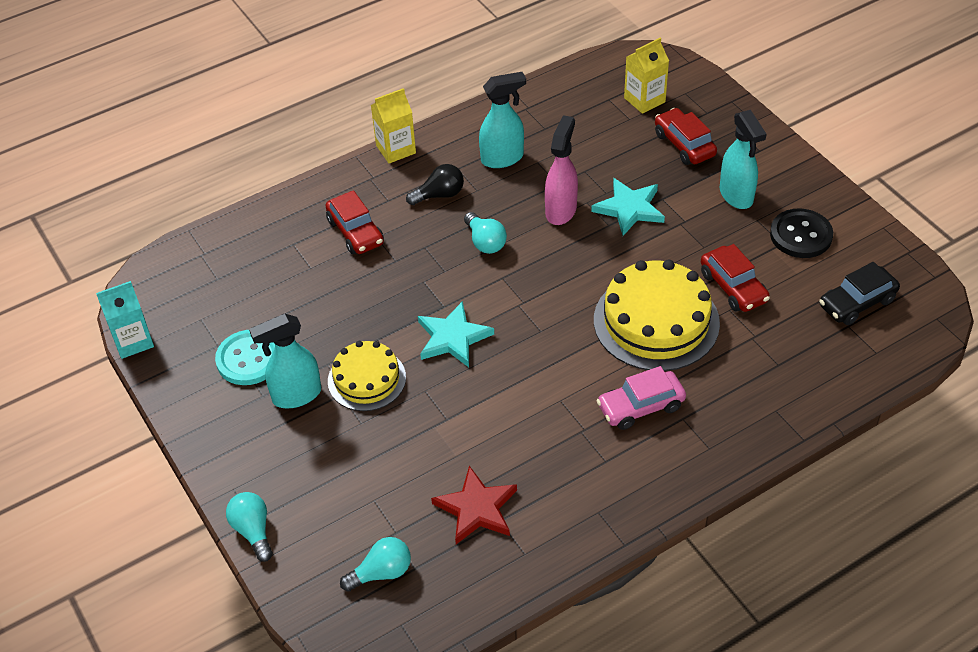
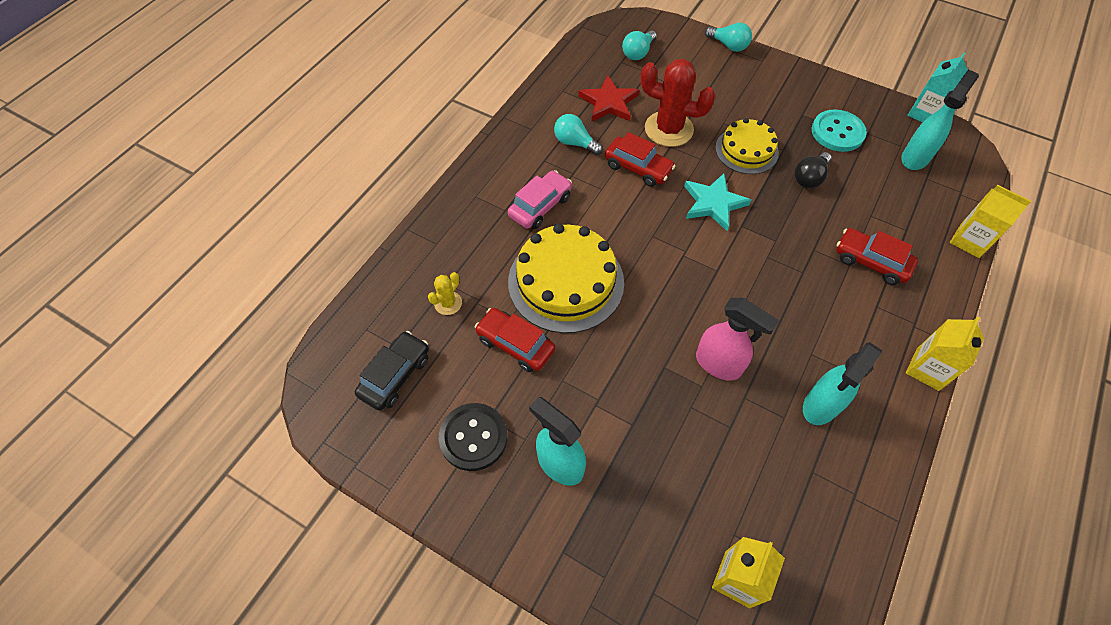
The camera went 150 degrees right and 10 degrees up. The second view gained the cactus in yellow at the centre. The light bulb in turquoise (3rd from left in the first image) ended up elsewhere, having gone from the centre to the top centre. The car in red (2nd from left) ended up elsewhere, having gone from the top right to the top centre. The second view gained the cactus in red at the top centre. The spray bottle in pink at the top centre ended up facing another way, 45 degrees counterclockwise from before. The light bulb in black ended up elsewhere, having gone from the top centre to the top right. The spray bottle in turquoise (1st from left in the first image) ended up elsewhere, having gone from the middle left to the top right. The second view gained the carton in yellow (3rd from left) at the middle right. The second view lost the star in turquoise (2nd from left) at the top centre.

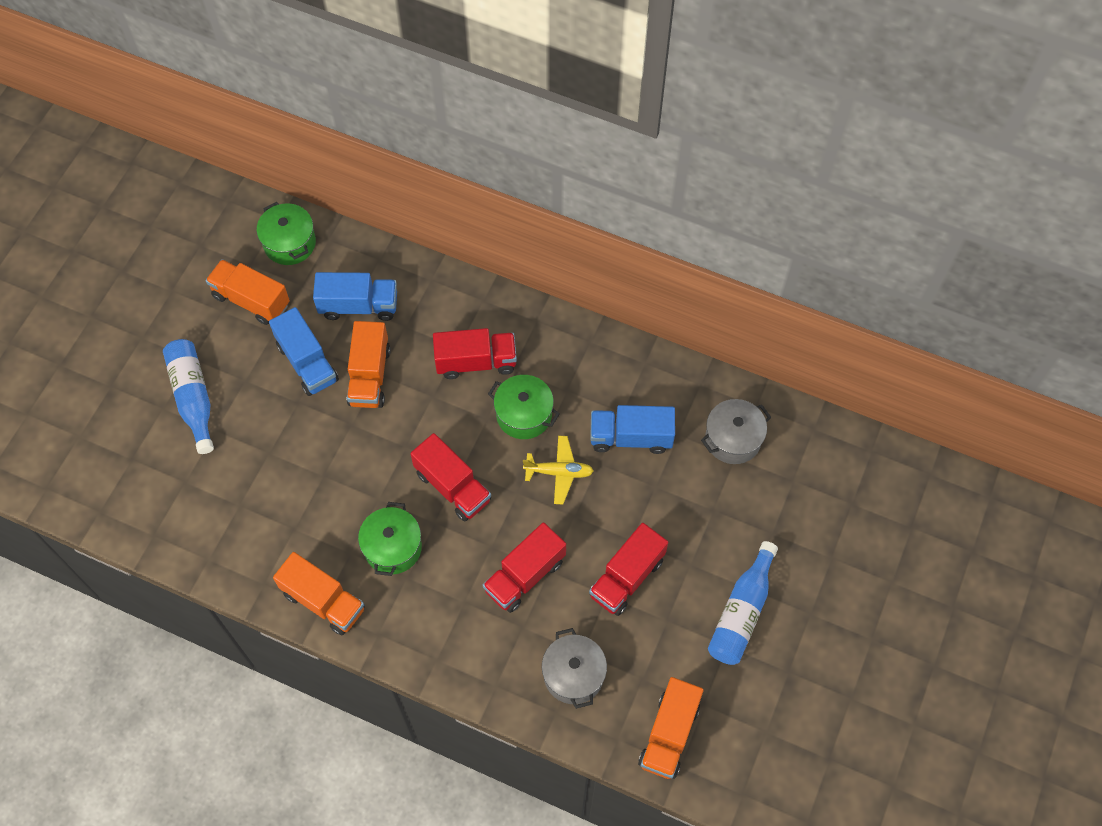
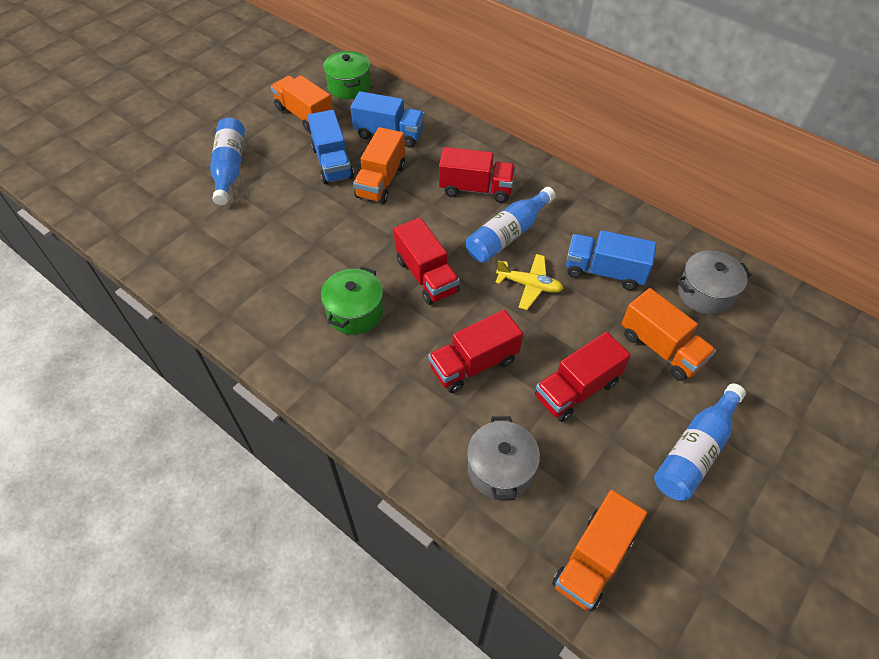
The camera went 15 degrees right and 10 degrees down. Where the pot in green (3rd from left) stood at the centre, the bottle in blue (2nd from left) came to stand at the centre. The truck in orange (2nd from left in the first image) ended up elsewhere, having gone from the bottom left to the middle right.

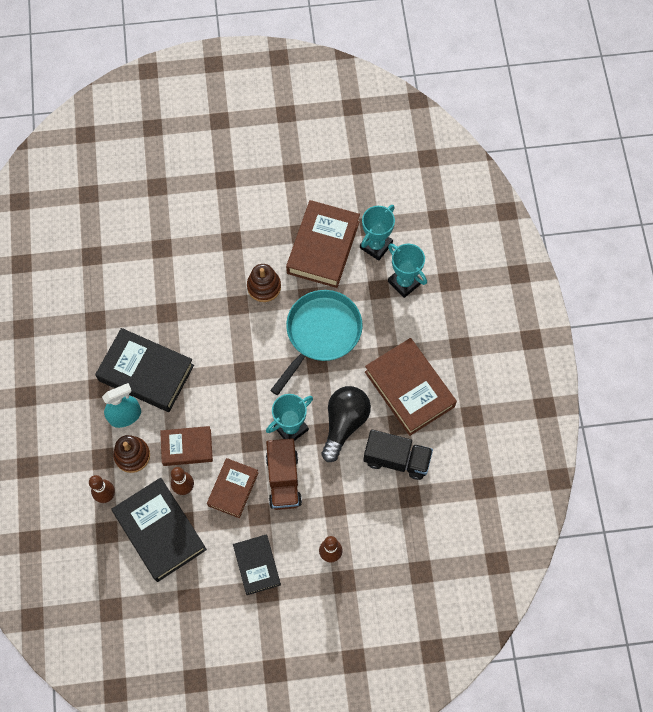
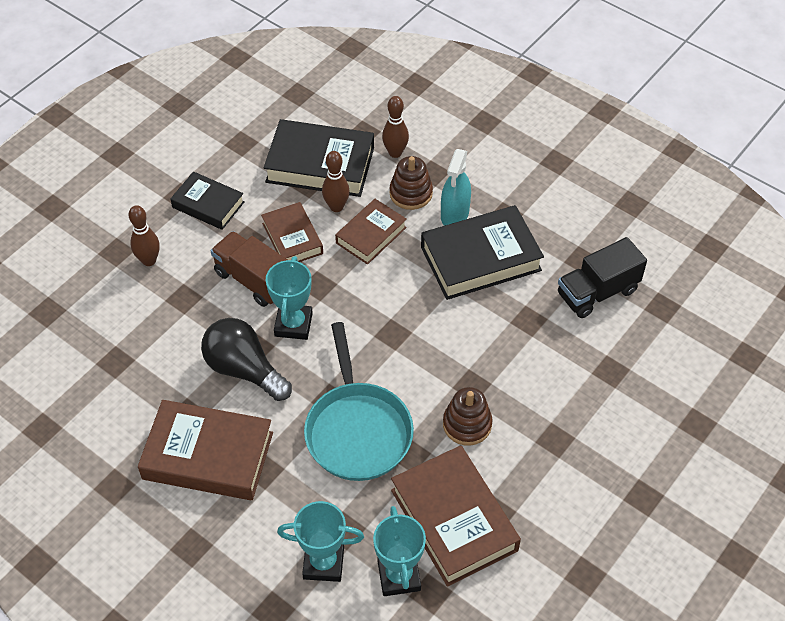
The camera went 135 degrees right and 15 degrees down. The light bulb in black at the centre ended up facing another way, 150 degrees clockwise from before. The truck in black ended up elsewhere, having gone from the centre to the middle right.

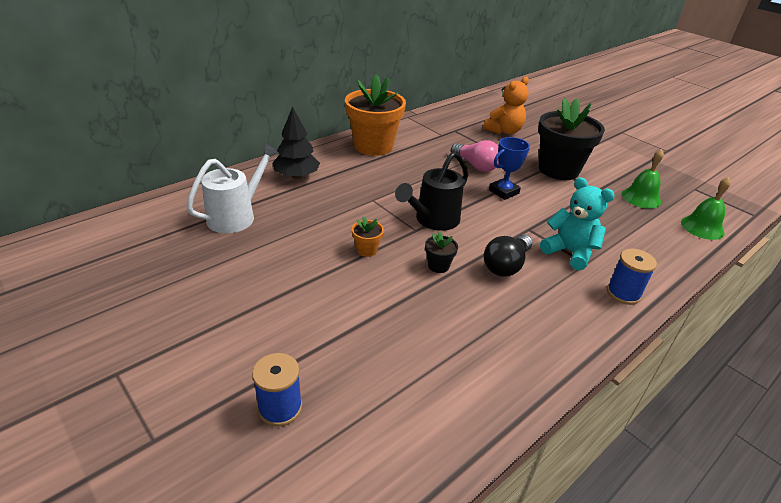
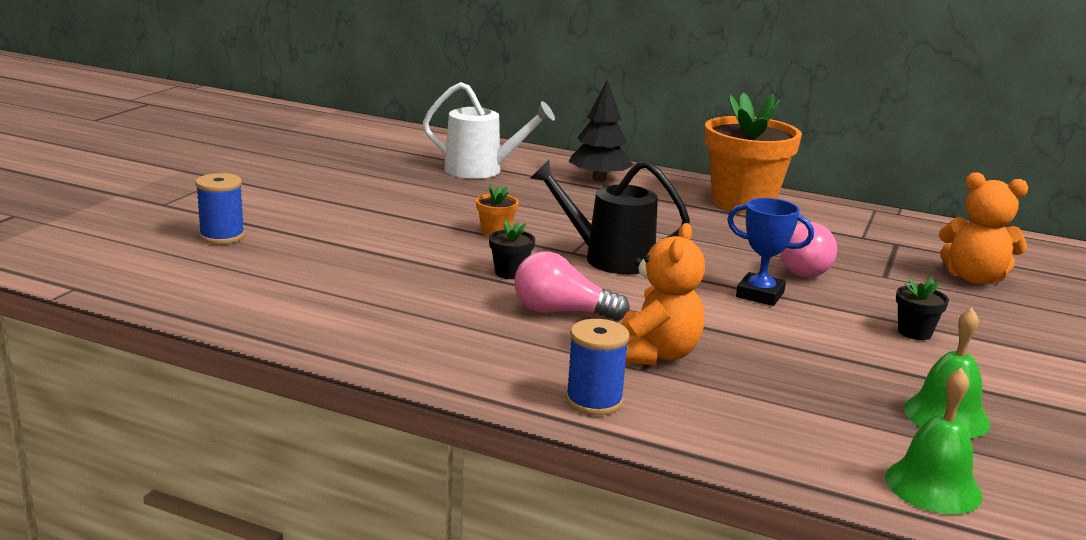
The camera went 65 degrees right and 15 degrees down. What was the light bulb in black at the centre turned into the light bulb in pink (1st from left) at the centre. What was the teddy bear in turquoise at the middle right turned into the teddy bear in orange (1st from left) at the centre. The size of the flower pot in black (2nd from left) at the top right changed by a factor of 0.41.

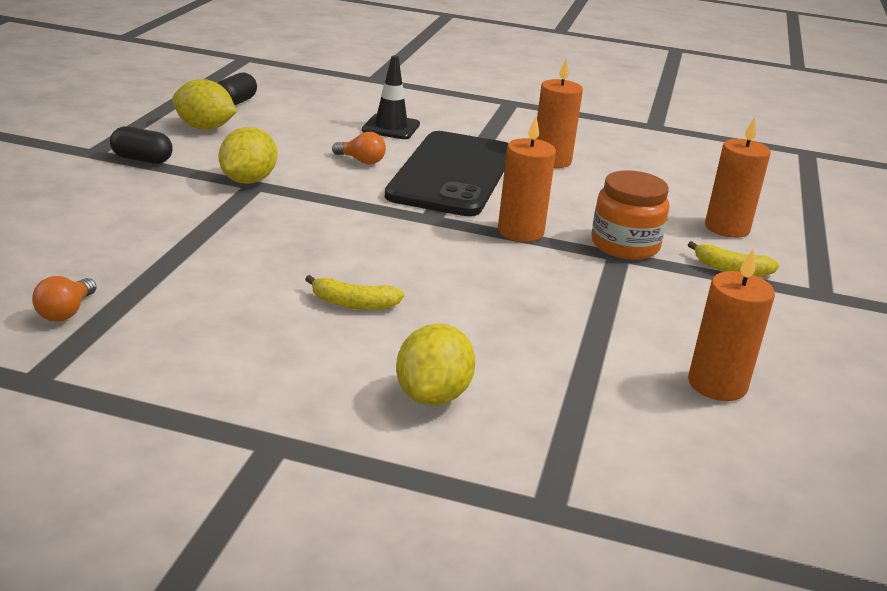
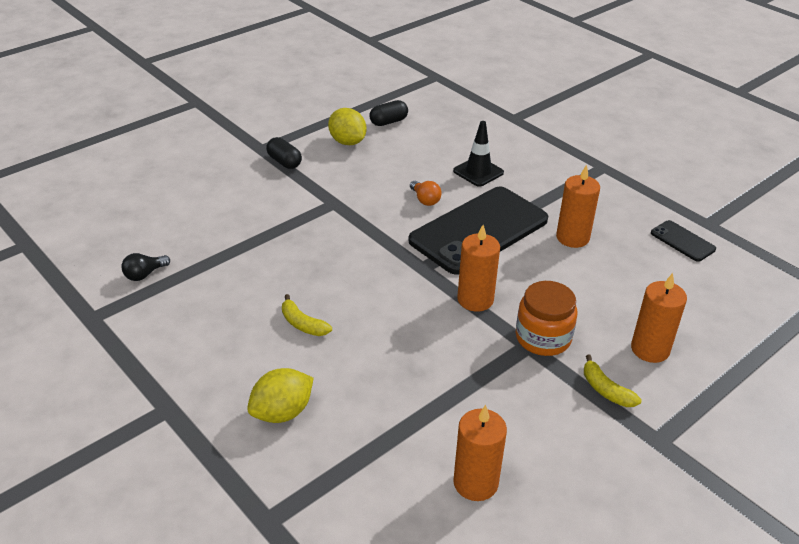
The camera went 35 degrees right and 10 degrees up. What was the light bulb in orange (1st from left) at the middle left turned into the light bulb in black at the middle left. The second view gained the phone in black (2nd from left) at the middle right. The second view lost the lemon in yellow (2nd from left) at the top left.

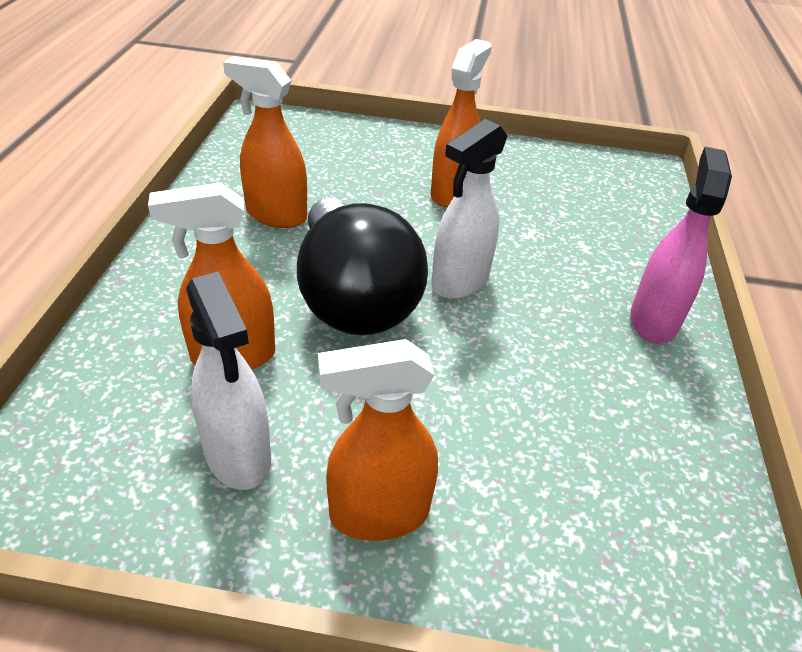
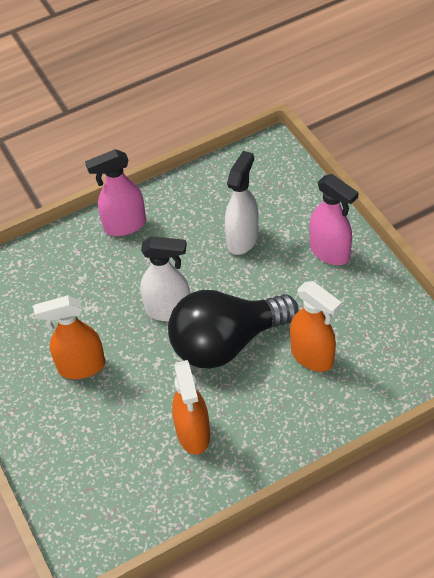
The camera went 120 degrees left and 10 degrees up. The light bulb in black at the centre ended up facing another way, 150 degrees counterclockwise from before. The spray bottle in white (1st from left in the first image) ended up elsewhere, having gone from the middle left to the centre. What was the spray bottle in orange (3rd from left) at the bottom centre turned into the spray bottle in pink (2nd from left) at the middle right.

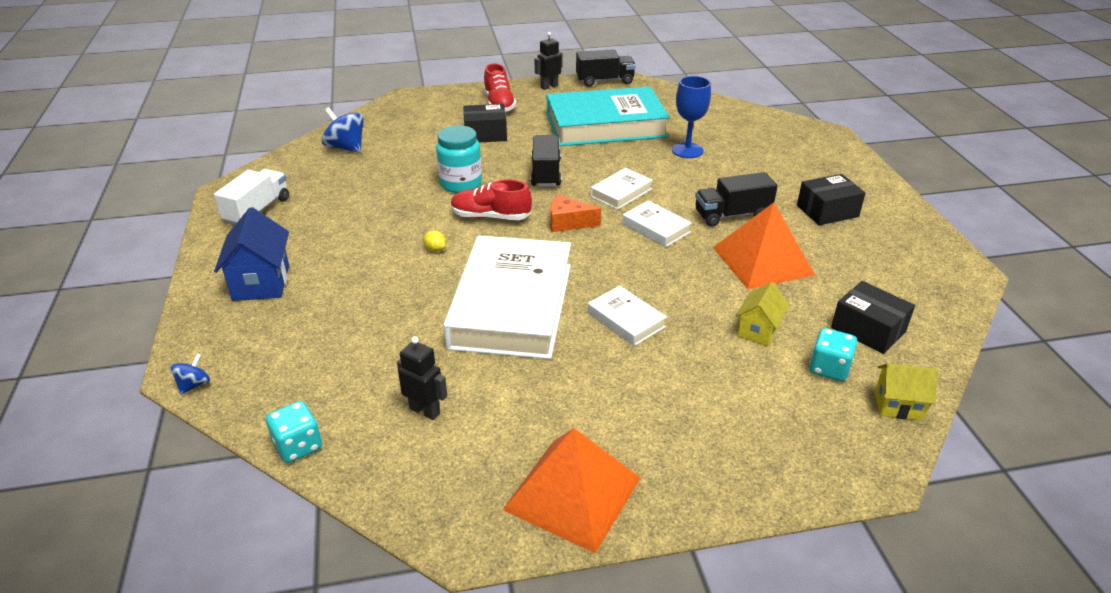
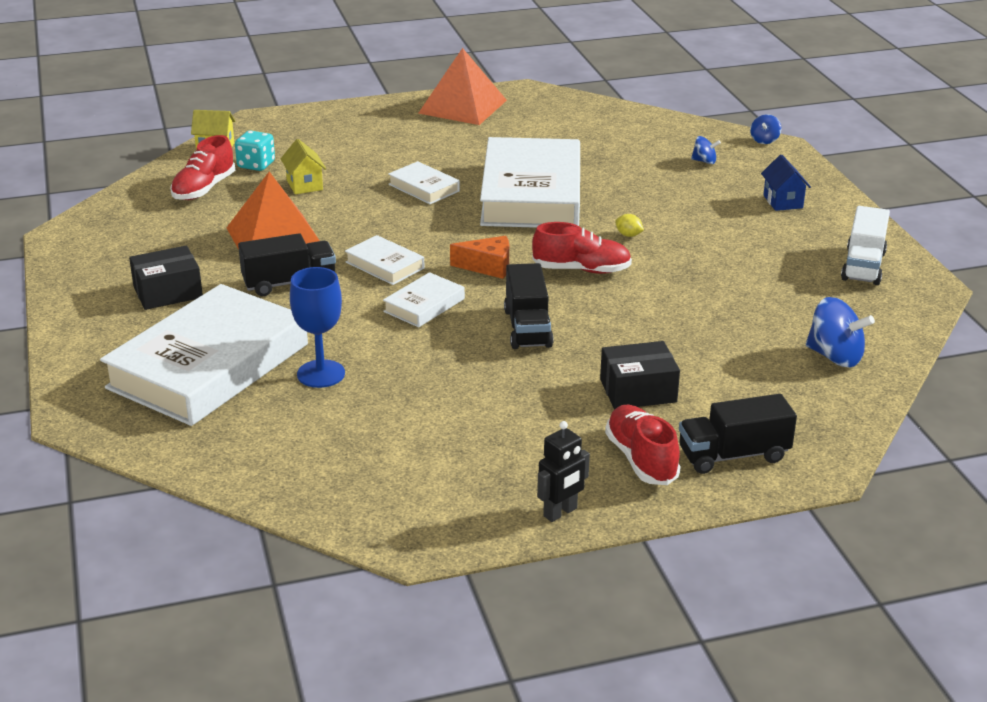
The camera went 175 degrees right and 5 degrees down. The second view gained the book in white (1st from left) at the middle left. Where the box in black (3rd from left) stood at the middle right, the shoe in red (1st from left) came to stand at the top left. The house in yellow (1st from left in the first image) at the middle right ended up facing another way, 45 degrees counterclockwise from before. The truck in black (2nd from left in the first image) ended up elsewhere, having gone from the top centre to the middle right. The second view gained the spinning top in blue (1st from left) at the top right. The size of the house in blue at the middle left changed by a factor of 0.63. The second view lost the dice in turquoise (1st from left) at the bottom left. The second view lost the robot in black (1st from left) at the centre. The second view lost the jar in turquoise at the top centre. The second view lost the book in turquoise at the top centre.

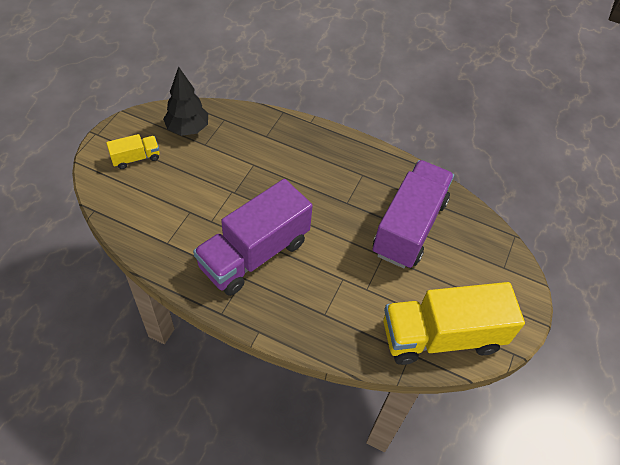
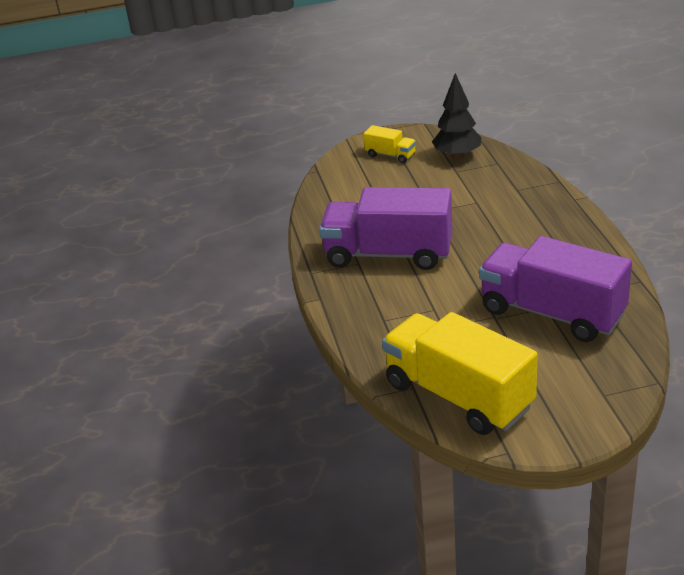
The camera went 60 degrees right and 20 degrees down. The truck in purple (2nd from left) at the centre ended up facing another way, 135 degrees counterclockwise from before.

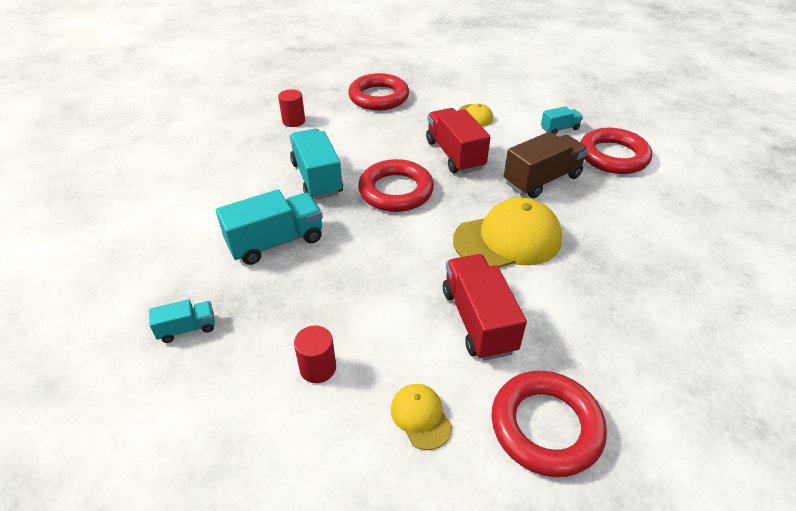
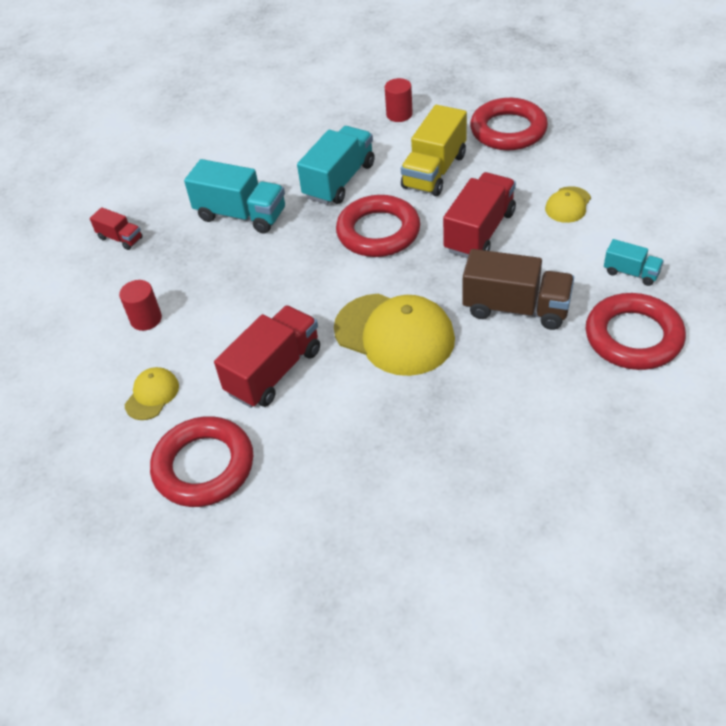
The camera went 55 degrees right and 5 degrees up. What was the truck in turquoise (1st from left) at the middle left turned into the truck in red (1st from left) at the top left. The second view gained the truck in yellow at the top centre.

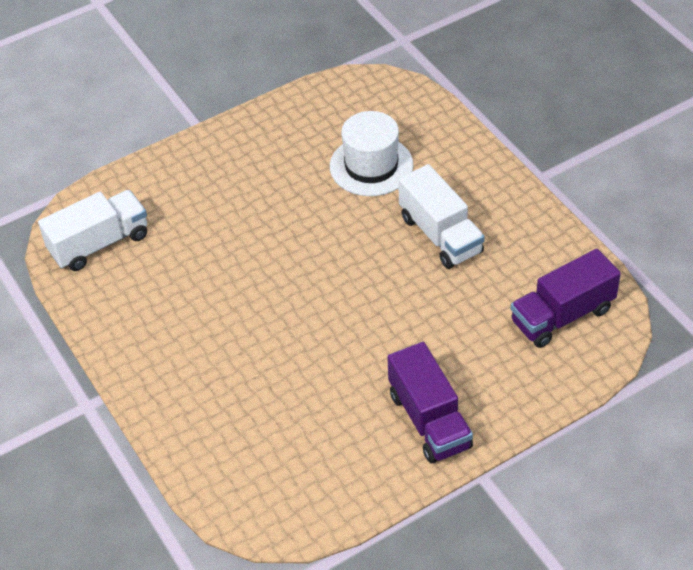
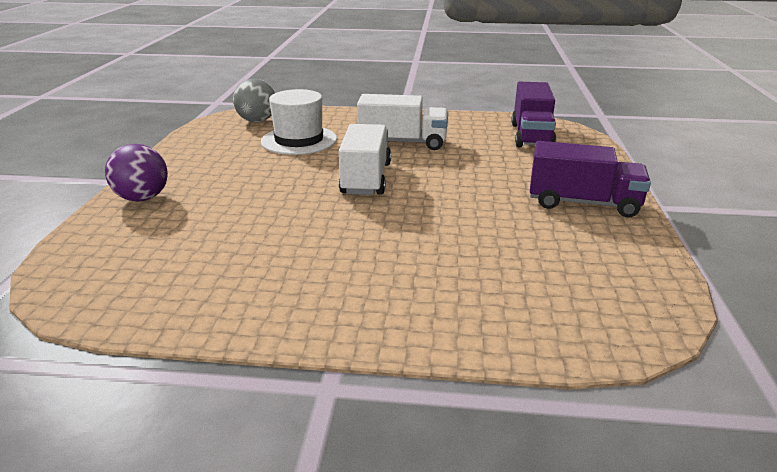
The camera went 55 degrees left and 20 degrees down. The second view gained the ball in purple at the middle left. The second view gained the ball in grey at the top left. The truck in white (1st from left) ended up elsewhere, having gone from the middle left to the centre.

